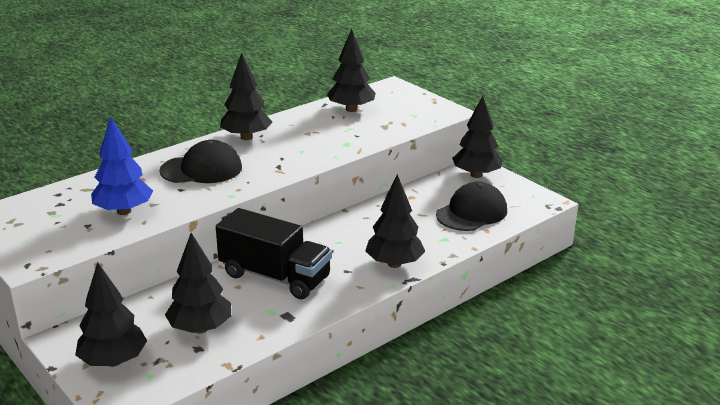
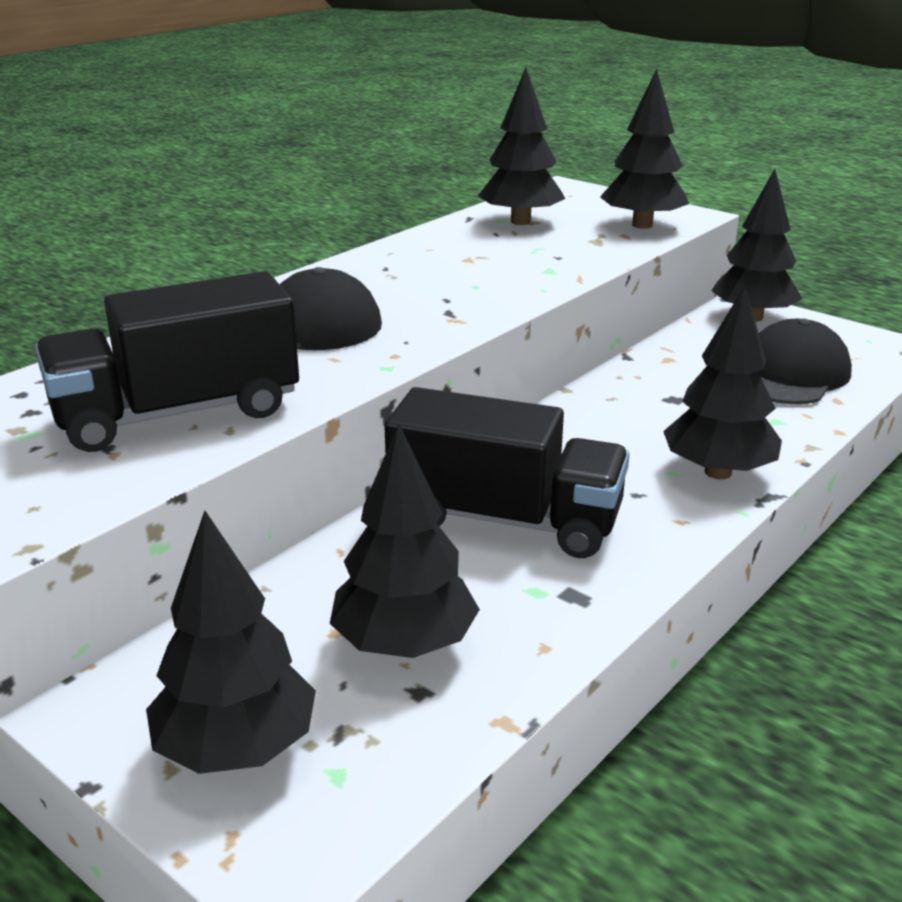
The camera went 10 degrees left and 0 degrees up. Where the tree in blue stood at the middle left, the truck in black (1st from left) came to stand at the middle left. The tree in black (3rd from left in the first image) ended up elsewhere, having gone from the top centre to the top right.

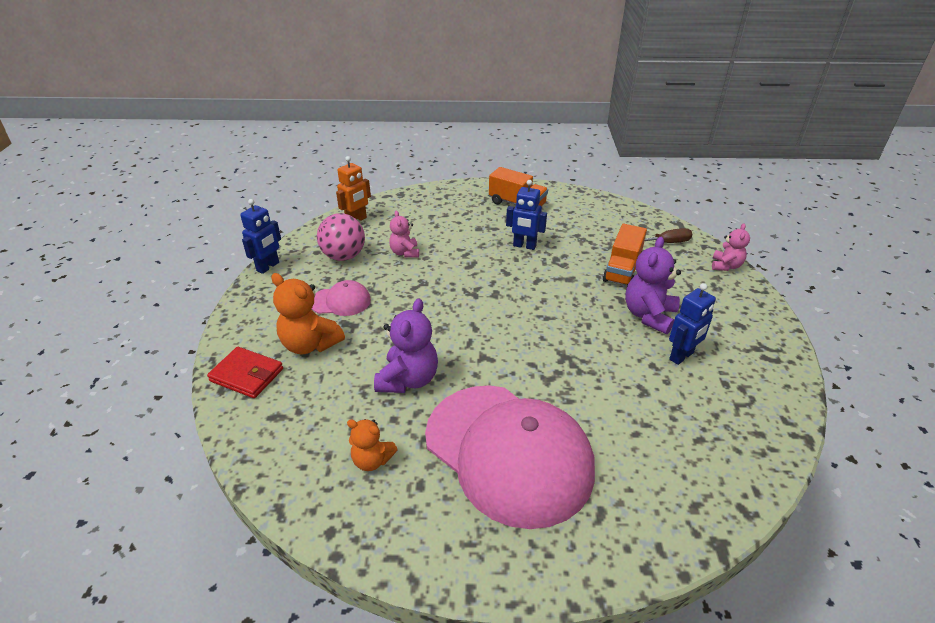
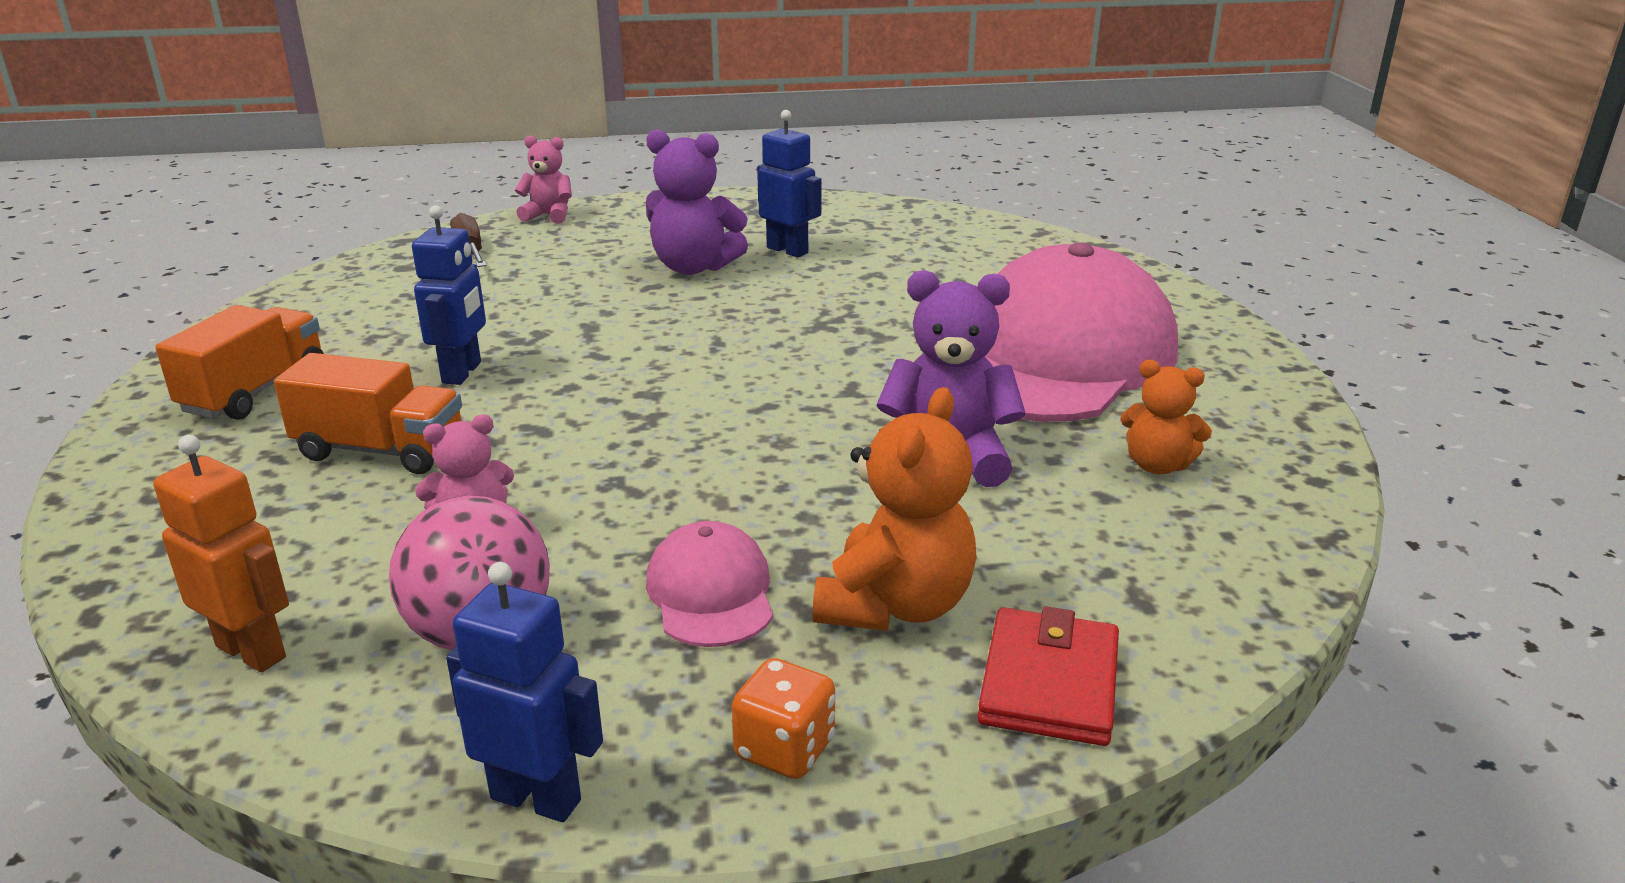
The camera went 100 degrees left and 10 degrees down. The truck in orange (2nd from left) ended up elsewhere, having gone from the middle right to the middle left. The second view gained the dice in orange at the bottom centre. The teddy bear in orange (2nd from left) at the bottom centre ended up facing another way, 105 degrees clockwise from before.

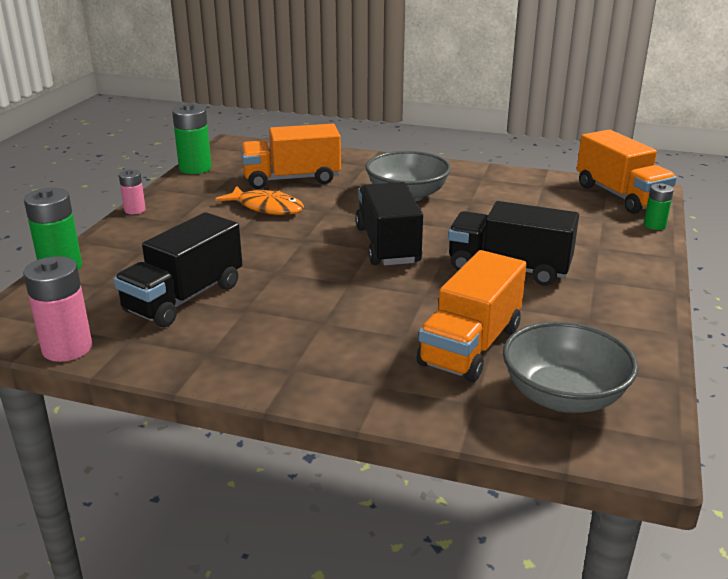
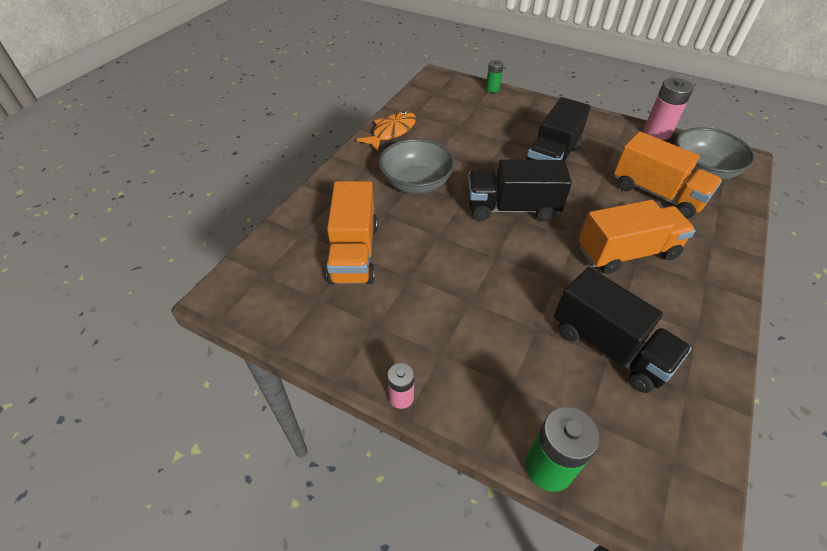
The camera went 80 degrees left and 20 degrees up. The fish in orange ended up elsewhere, having gone from the centre to the top centre. The truck in orange (3rd from left in the first image) ended up elsewhere, having gone from the top right to the middle right. The battery in pink (1st from left in the first image) ended up elsewhere, having gone from the middle left to the top right. The second view lost the battery in green (2nd from left) at the top left.

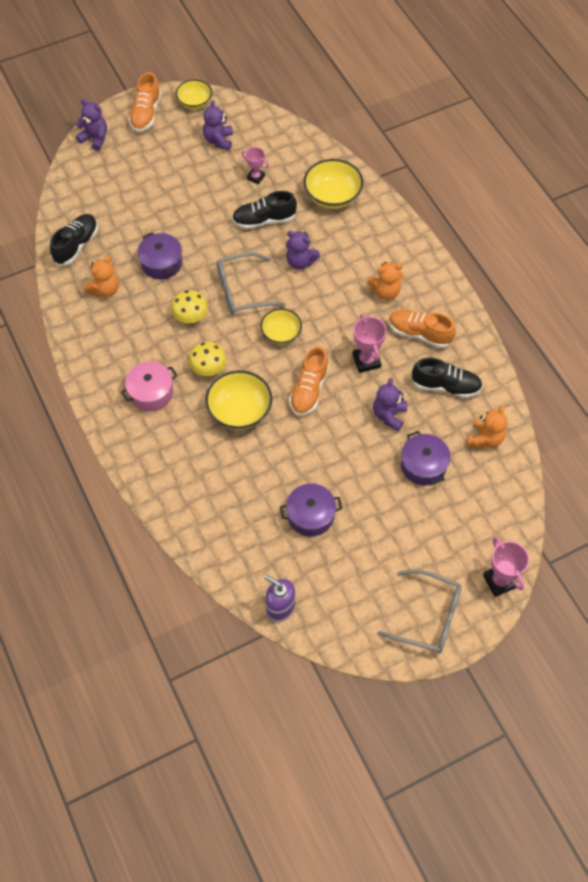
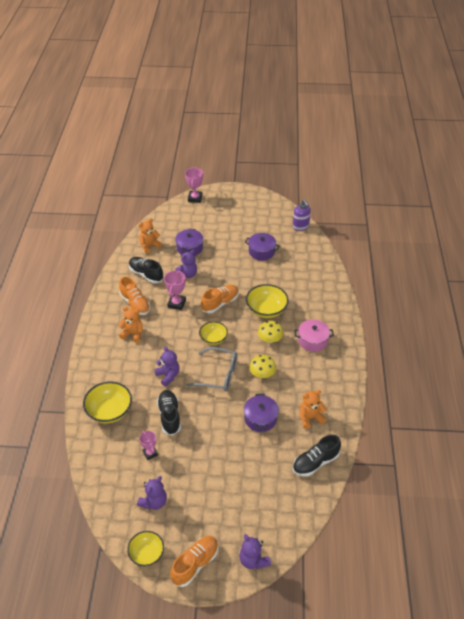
The camera went 150 degrees left and 15 degrees down. The shoe in black (2nd from left) at the top centre ended up facing another way, 120 degrees counterclockwise from before. The second view lost the glasses in grey (2nd from left) at the bottom right.

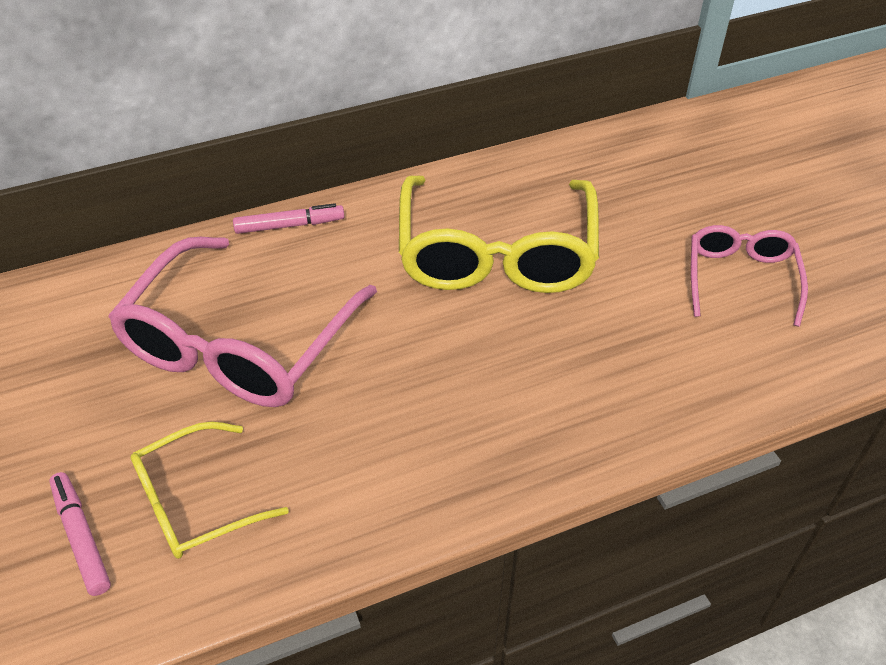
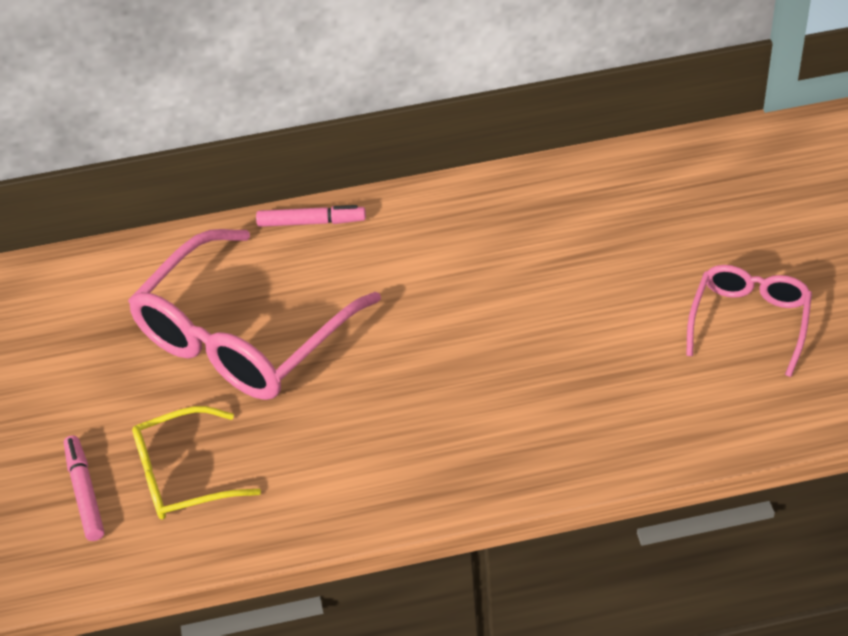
The camera went 15 degrees right and 0 degrees up. The second view lost the glasses in yellow (2nd from left) at the centre.

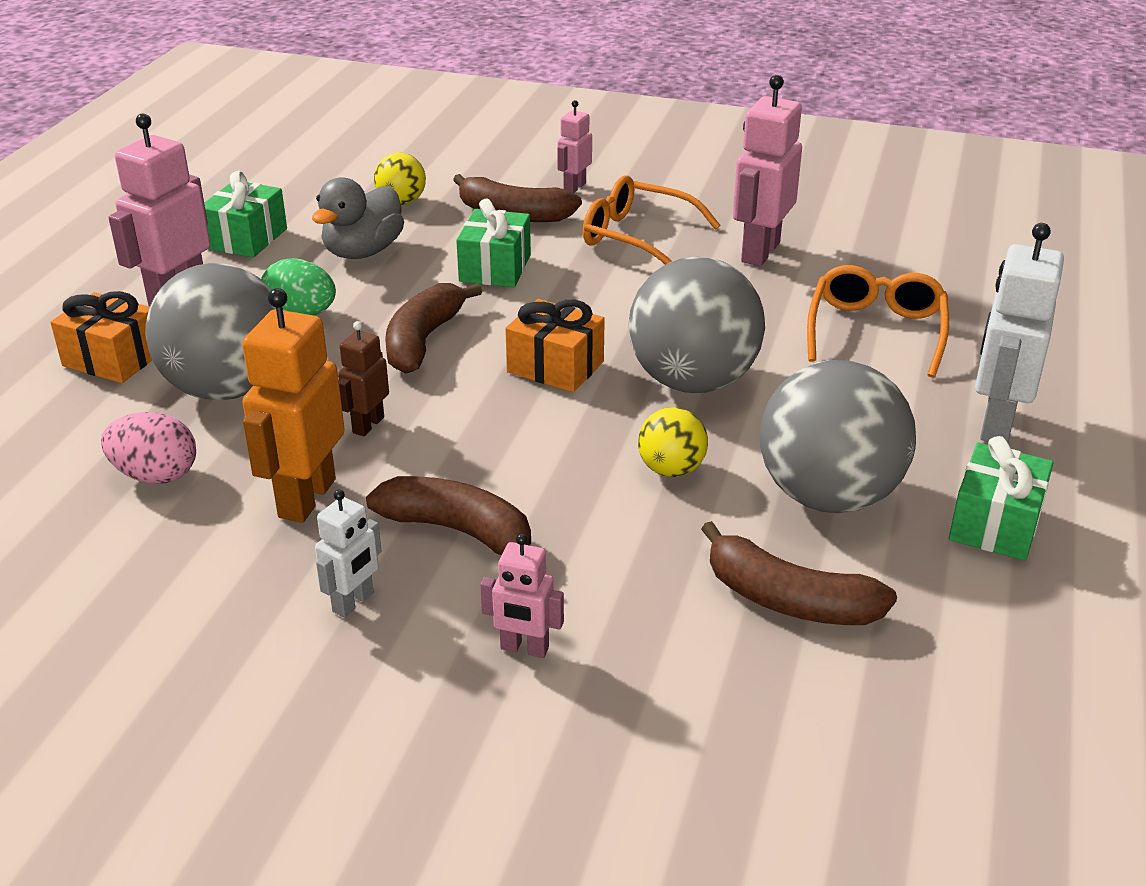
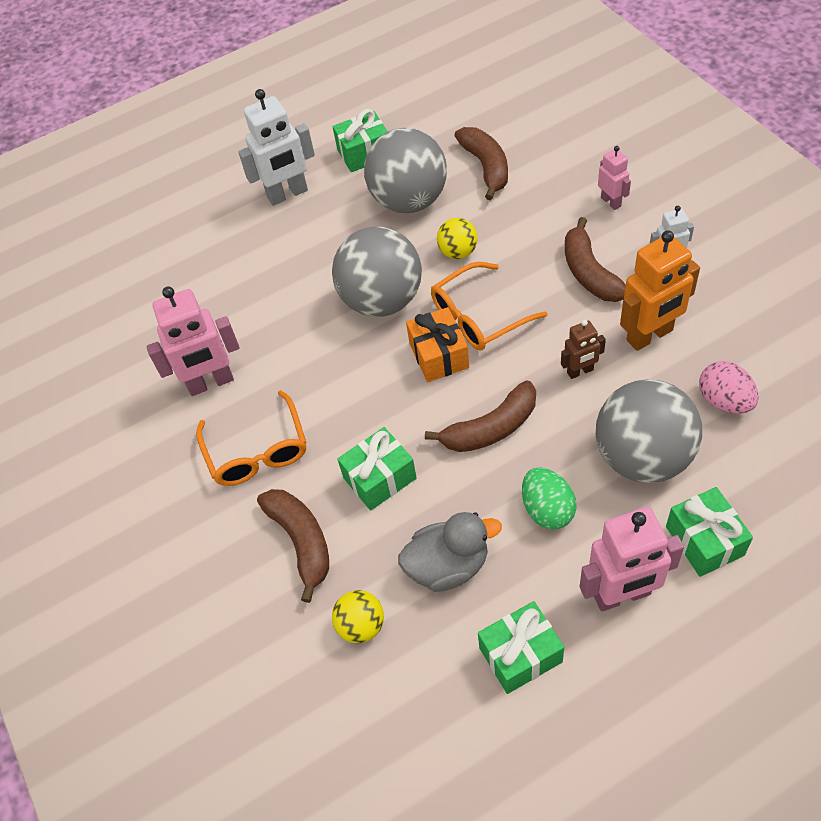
The camera went 130 degrees left and 20 degrees up. The glasses in orange (2nd from left) ended up elsewhere, having gone from the middle right to the centre. What was the gift in orange (1st from left) at the middle left turned into the gift in green (4th from left) at the middle right. The second view lost the robot in pink (3rd from left) at the top centre.

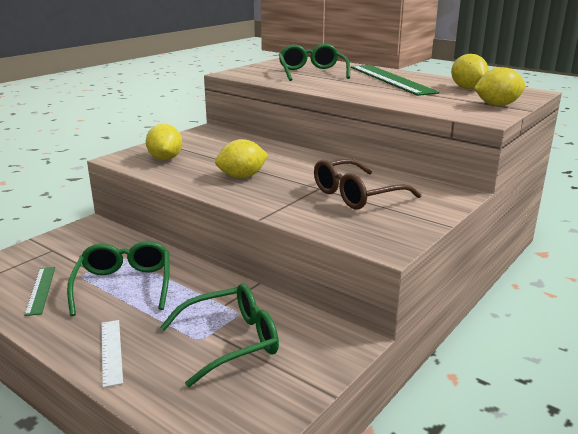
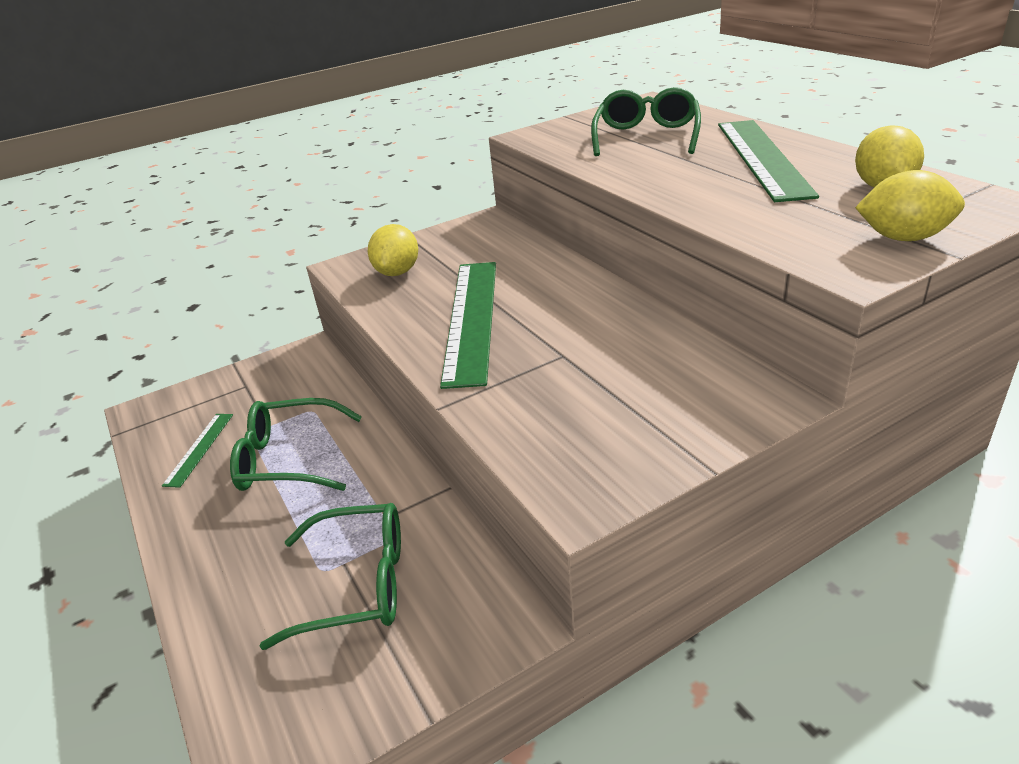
The camera went 25 degrees right and 10 degrees up. The glasses in green (1st from left) at the middle left ended up facing another way, 105 degrees counterclockwise from before. Where the lemon in yellow (2nd from left) stood at the centre, the ruler in green (2nd from left) came to stand at the centre. The second view lost the ruler in white at the bottom left. The second view lost the glasses in brown at the centre.

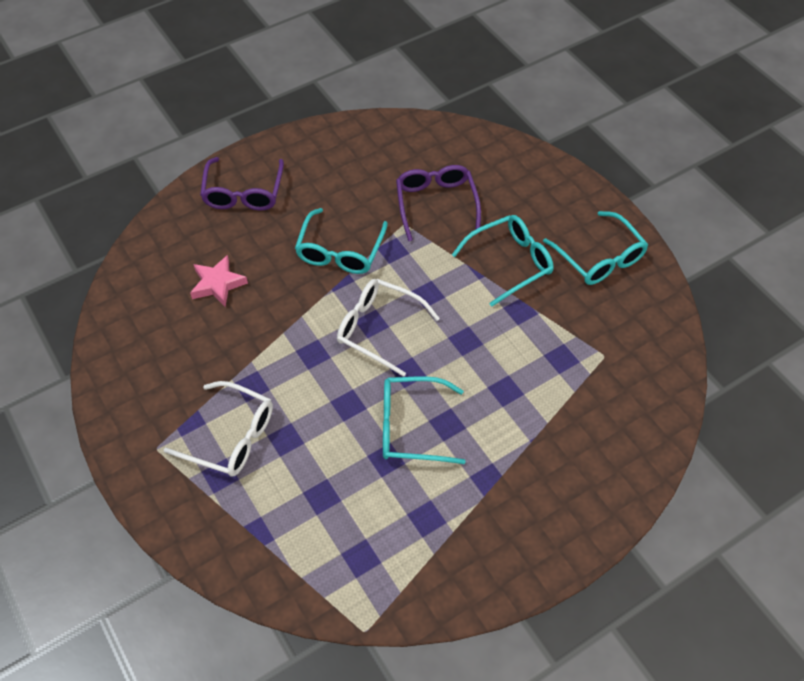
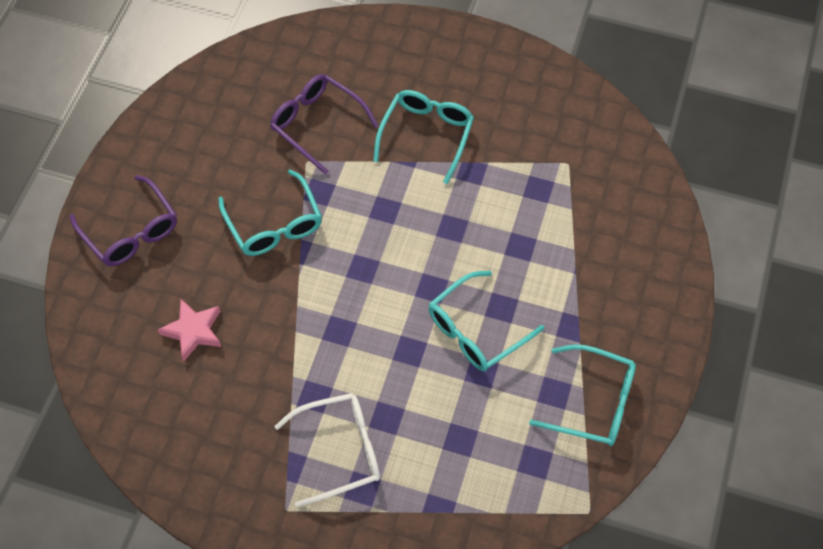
The camera went 40 degrees left and 5 degrees up. The glasses in turquoise (4th from left) ended up elsewhere, having gone from the middle right to the bottom right. The second view lost the glasses in white (2nd from left) at the centre.

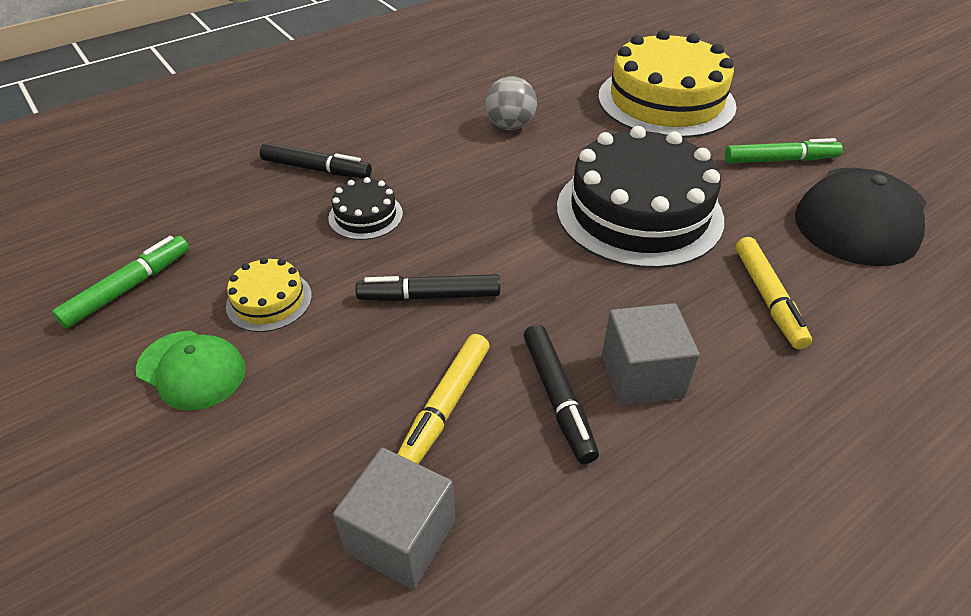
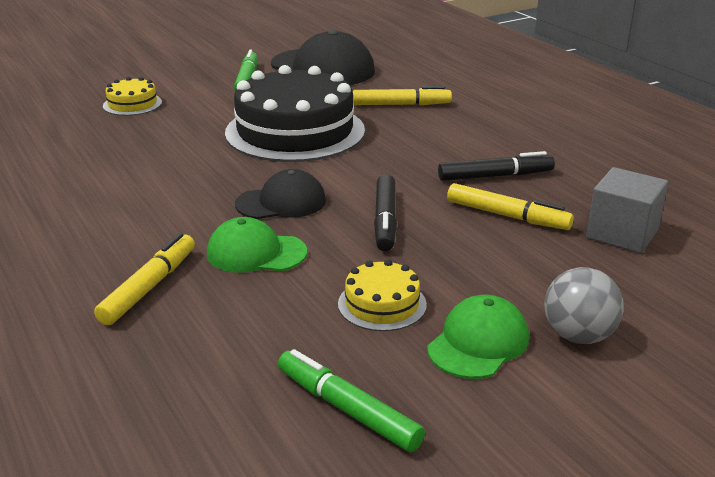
The camera went 85 degrees left and 15 degrees down. What was the marker in black (1st from left) at the top left turned into the marker in yellow (1st from left) at the middle left. The size of the cake in yellow (2nd from left in the first image) at the top right changed by a factor of 0.44. Where the cake in black (1st from left) stood at the centre, the cap in green (1st from left) came to stand at the centre. The second view gained the cap in black (1st from left) at the centre. The ball in grey ended up elsewhere, having gone from the top centre to the middle right. The second view lost the cube in grey (2nd from left) at the middle right.

